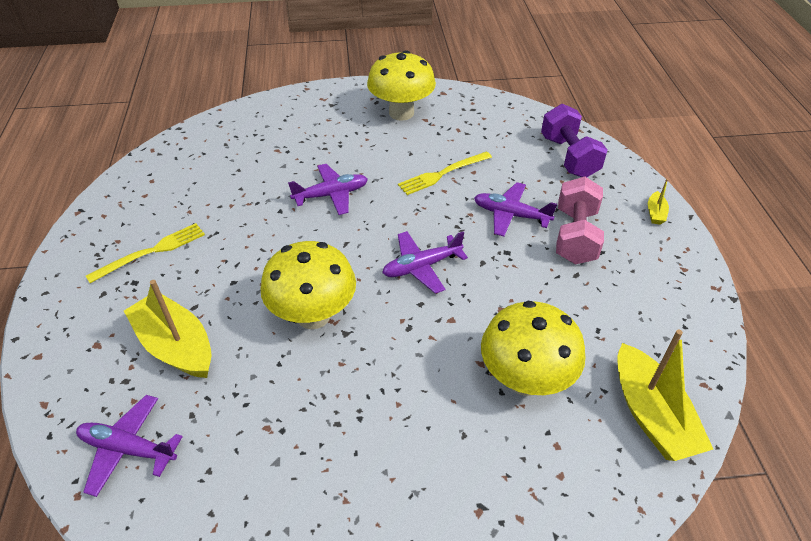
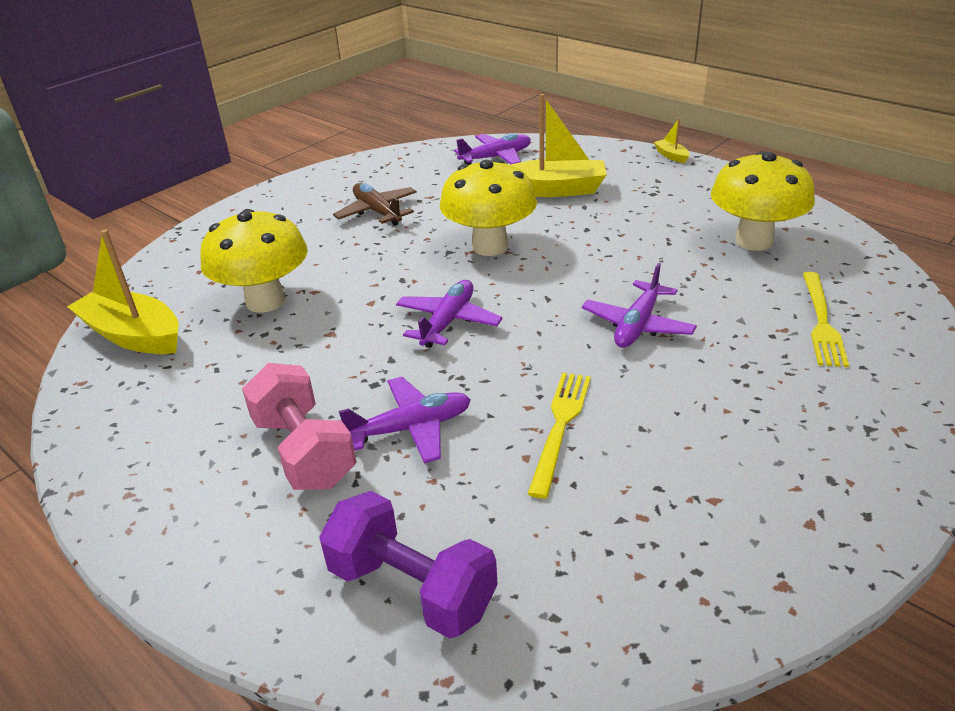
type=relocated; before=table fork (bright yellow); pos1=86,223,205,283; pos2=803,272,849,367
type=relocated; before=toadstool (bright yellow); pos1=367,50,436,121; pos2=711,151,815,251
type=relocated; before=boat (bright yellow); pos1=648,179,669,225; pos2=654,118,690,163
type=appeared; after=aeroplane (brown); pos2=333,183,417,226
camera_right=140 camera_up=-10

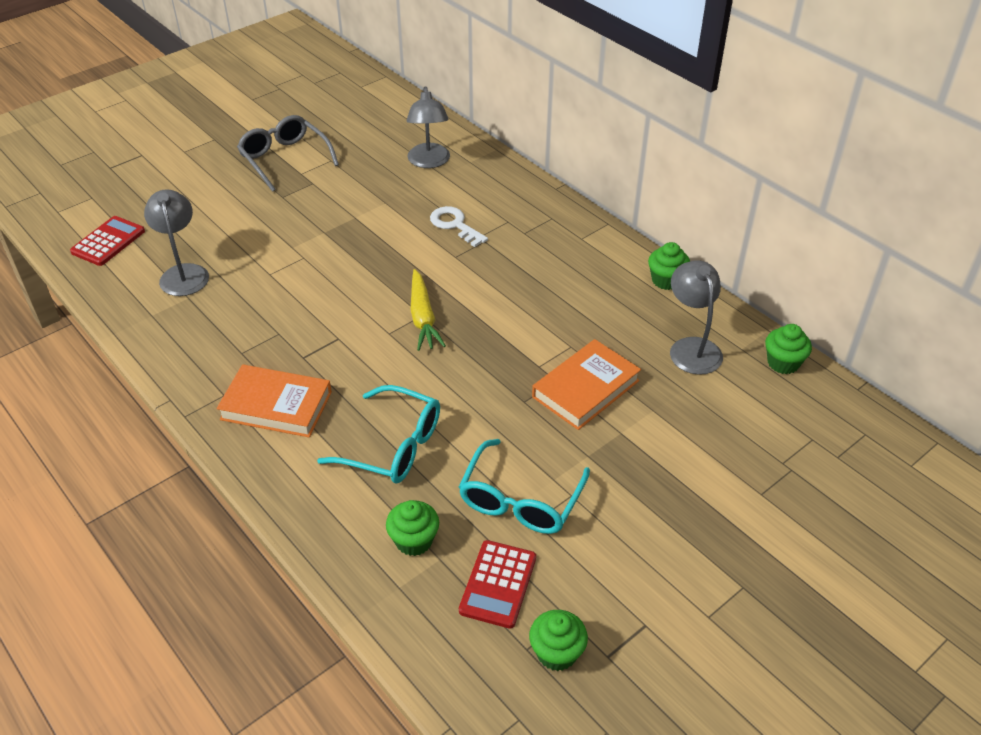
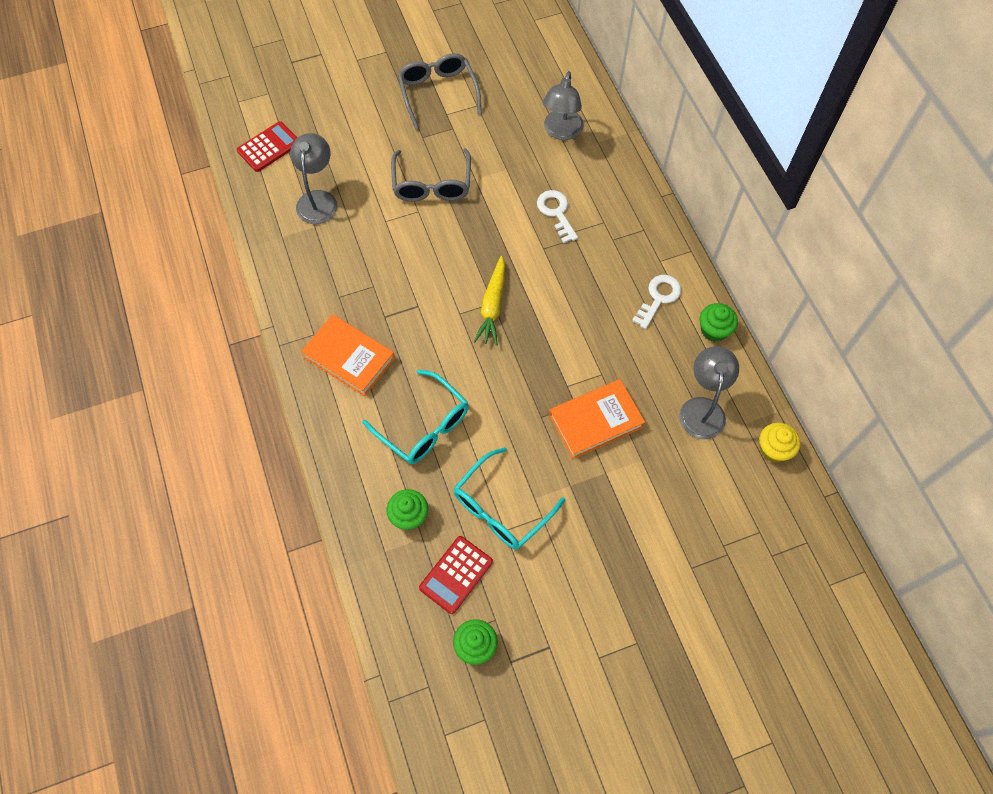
type=colour; before=cupcake (leaf-green); after=cupcake (bright yellow); pos1=765,324,812,374; pos2=760,423,800,462
type=appeared; after=spectacles (ash-grey); pos2=391,148,471,202
type=appeared; after=door key (white); pos2=632,275,681,329
camera_right=20 camera_up=20

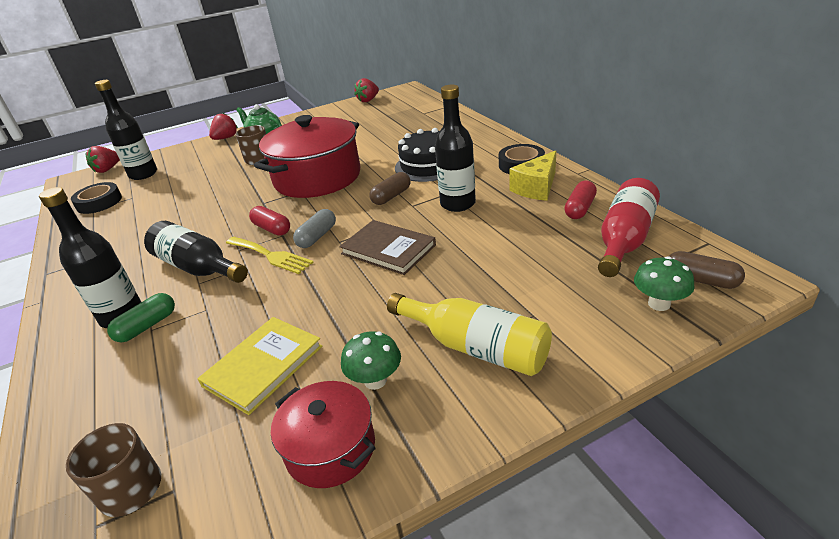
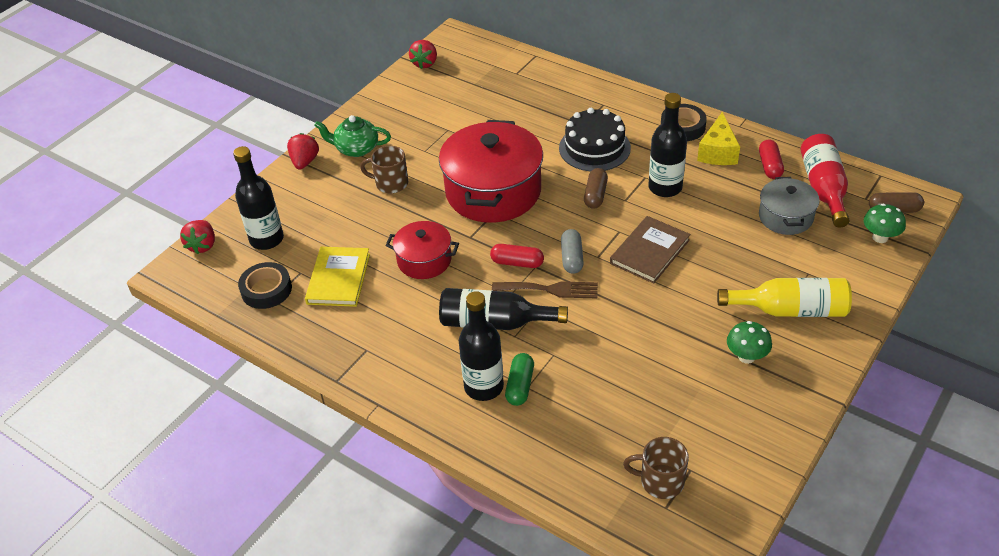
type=relocated; before=hardcover (bright yellow); pos1=198,317,322,415; pos2=305,247,370,307
type=colour; before=table fork (bright yellow); after=table fork (brown); pos1=226,237,314,274; pos2=492,281,598,299
type=relocated; before=pot (red); pos1=271,381,376,488; pos2=385,221,459,279
type=spun; before=hardcover (brown); pos1=339,220,436,275; pos2=610,216,690,284; turn=-60
type=appeared; after=pot (ash-grey); pos2=759,177,820,235
camera_right=-30 camera_up=10

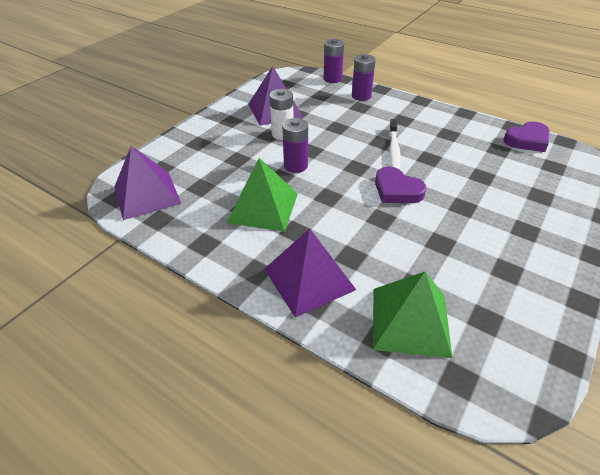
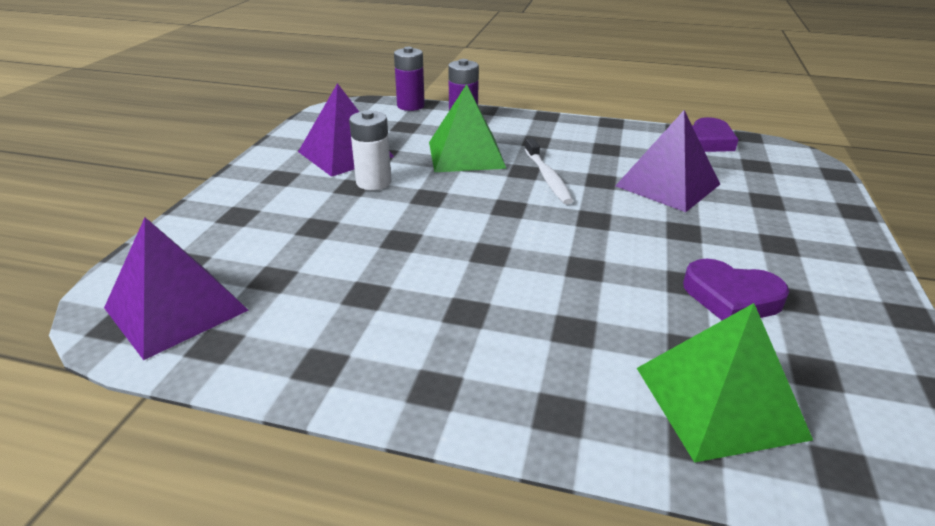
type=relocated; before=pyramid (leaf-green); pos1=227,158,298,232; pos2=429,84,507,172
type=relocated; before=pyramid (purple); pos1=265,229,356,317; pos2=615,110,720,212
type=missing; before=power cell (purple); pos1=282,118,308,173
type=relocated; before=heart shape (purple); pos1=375,167,426,203; pos2=683,259,790,320
camera_right=-20 camera_up=-10

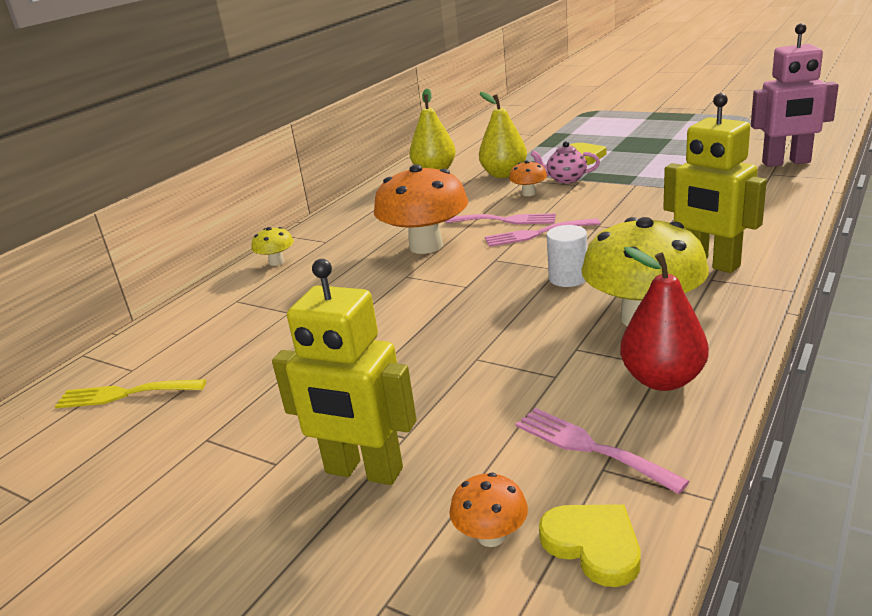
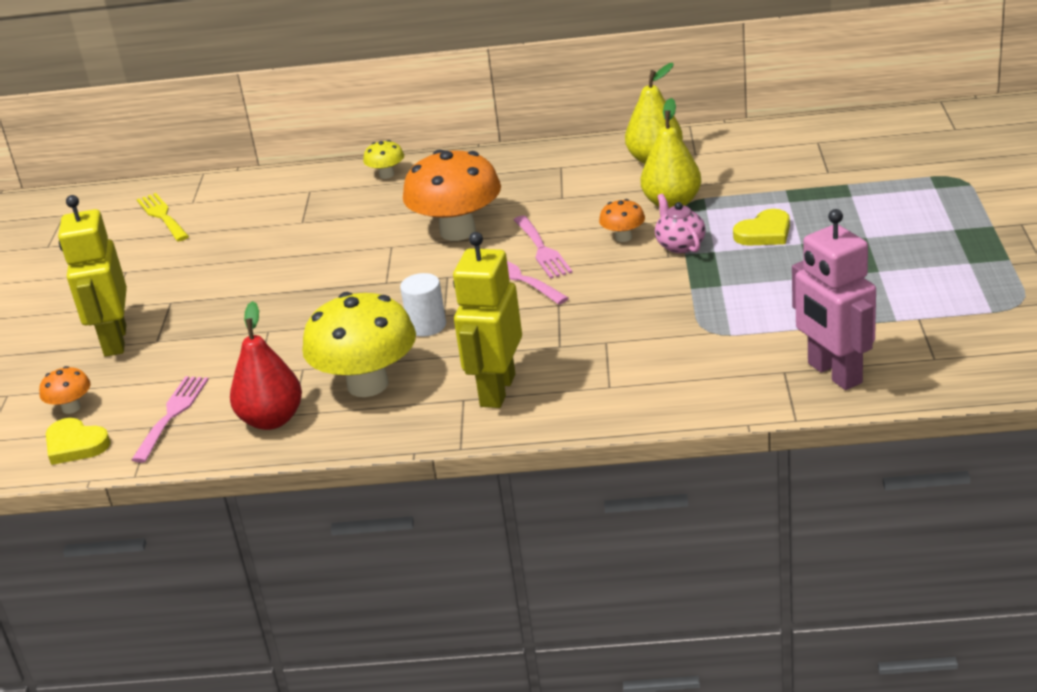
type=spun; before=heart shape (bright yellow); pos1=539,504,640,587; pos2=46,418,110,465; turn=105
camera_right=60 camera_up=5

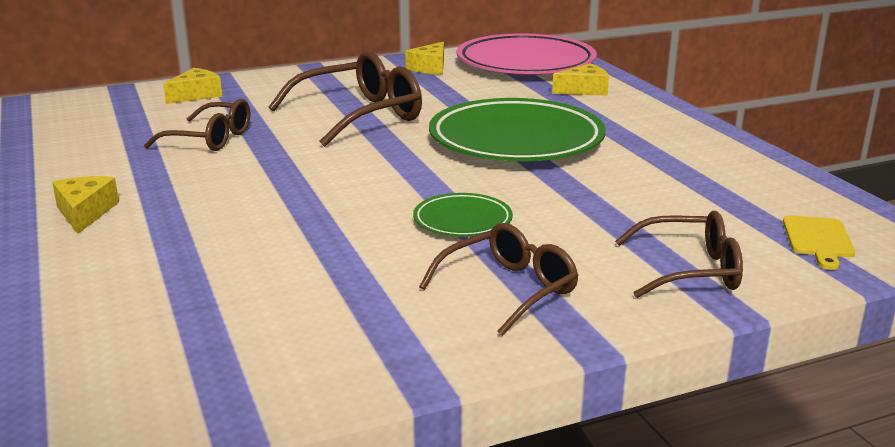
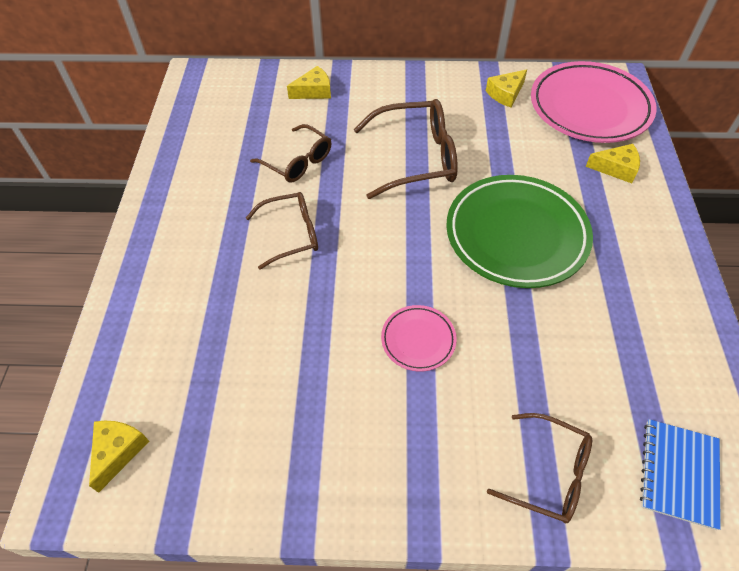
type=relocated; before=cheese (bright yellow); pos1=52,176,119,234; pos2=89,421,149,493
type=colour; before=flat dish (leaf-green); after=flat dish (rose-pink); pos1=413,193,513,237; pos2=381,305,457,372
type=relocated; before=spectacles (brown); pos1=419,223,579,336; pos2=246,192,318,270
type=exchanged; before=chopping board (bright yellow); after=notepad (royal blue); pos1=783,215,855,270; pos2=640,419,721,530
camera_right=25 camera_up=30

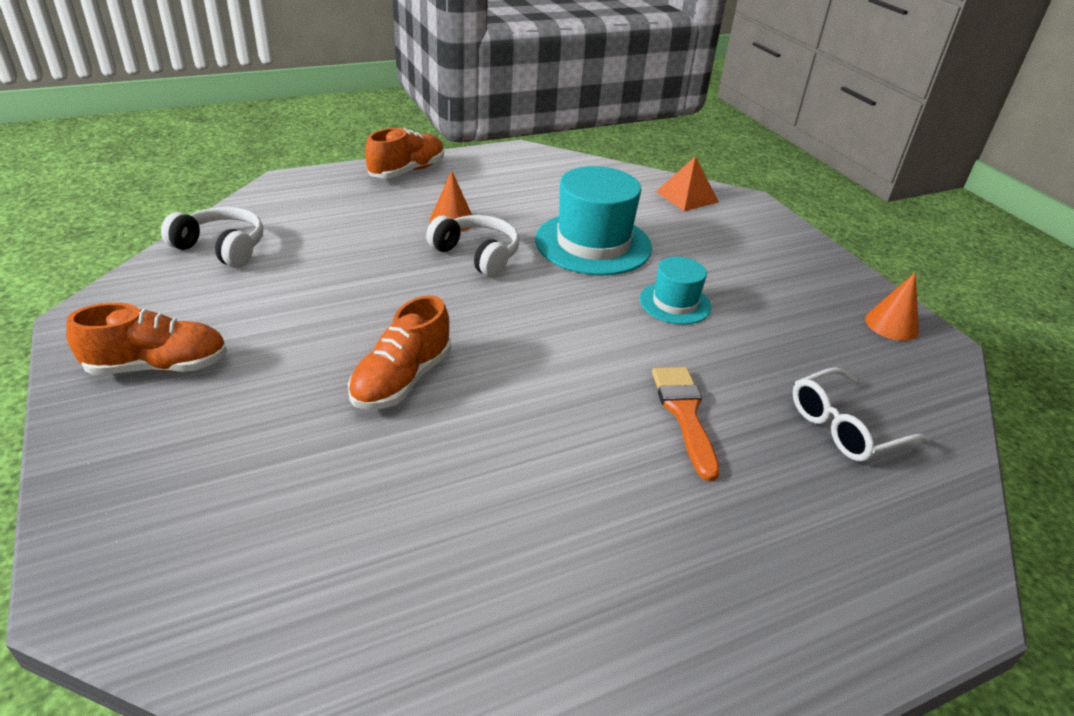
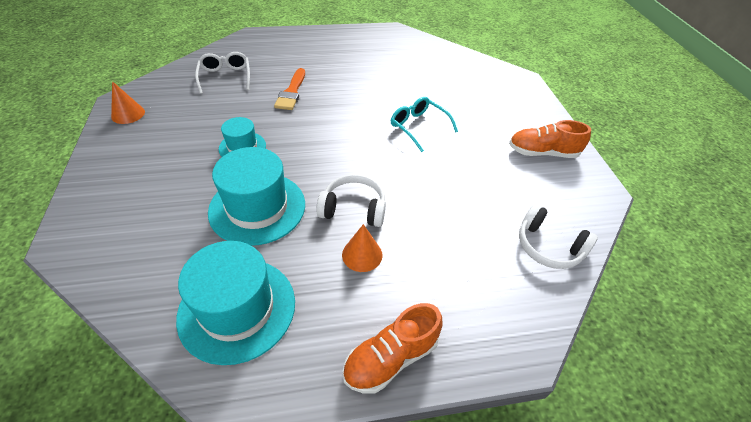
type=exchanged; before=lace-up shoe (orange); after=spectacles (turquoise); pos1=348,295,451,410; pos2=391,97,458,152
type=spun; before=headset (white); pos1=426,215,519,277; pos2=316,175,386,227; turn=135
type=missing; before=pyramid (orange); pos1=656,156,719,211
type=spun; before=spectacles (white); pos1=793,367,929,462; pos2=195,52,250,94; turn=-90
type=appeared; after=tall hat (turquoise); pos2=176,241,295,365
camera_right=-165 camera_up=10

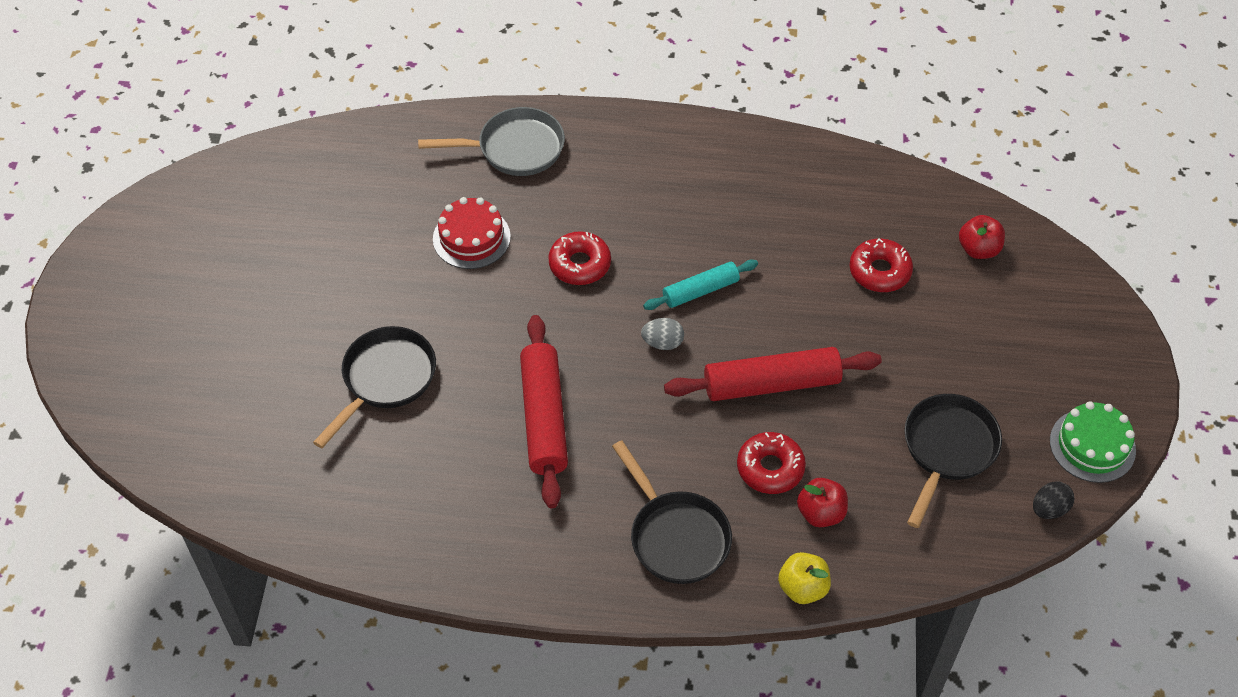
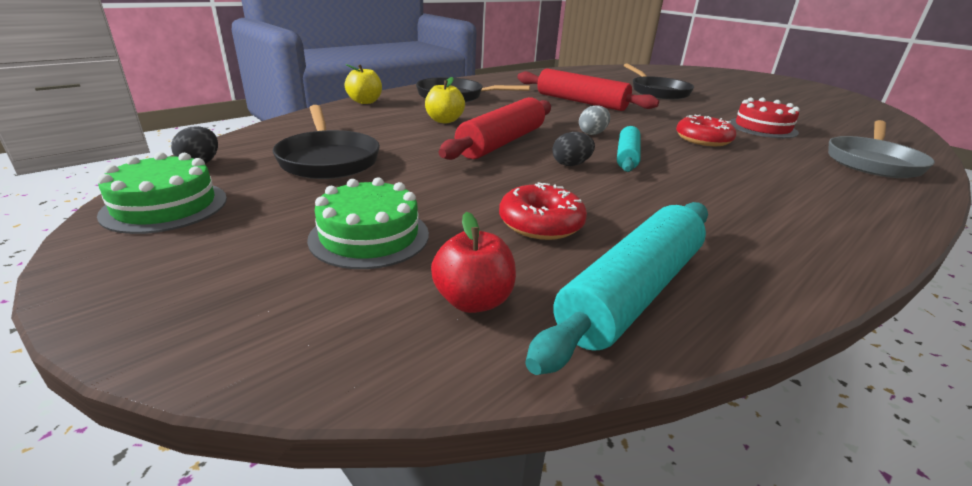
type=exchanged; before=doughnut (red); after=apple fruit (bright yellow); pos1=737,432,806,494; pos2=425,77,465,123
type=missing; before=apple fruit (red); pos1=797,478,848,527
type=appeared; after=gateau (leaf-green); pos2=307,177,429,269
type=appeared; after=pastry roller (turquoise); pos2=525,202,708,375
type=appeared; after=toy egg (ebony); pos2=553,132,595,166
camera_right=130 camera_up=-25

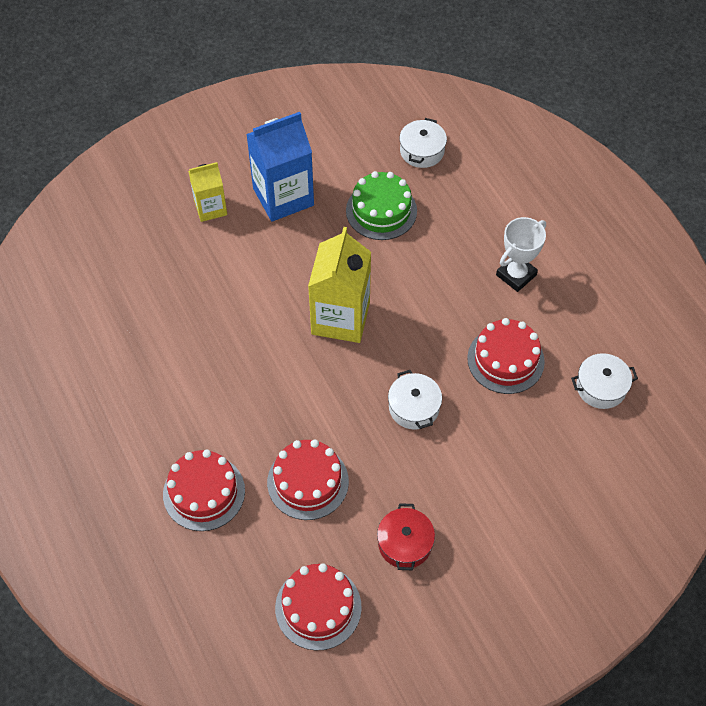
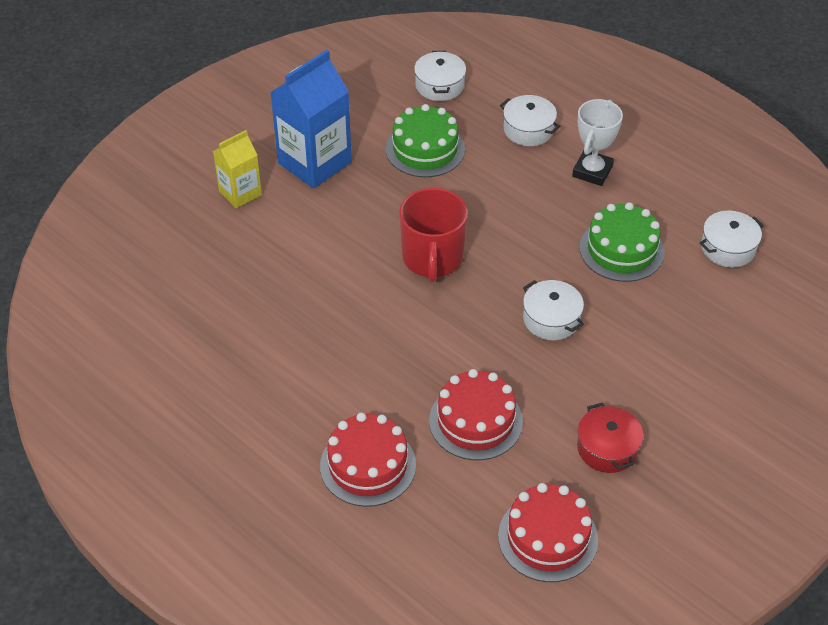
type=exchanged; before=juice carton (bright yellow); after=coffee mug (red); pos1=308,227,371,343; pos2=399,188,468,282
type=colour; before=gateau (red); after=gateau (leaf-green); pos1=467,318,545,394; pos2=580,202,665,282
type=appeared; after=pot (white); pos2=500,95,560,146
camera_right=-20 camera_up=-10

